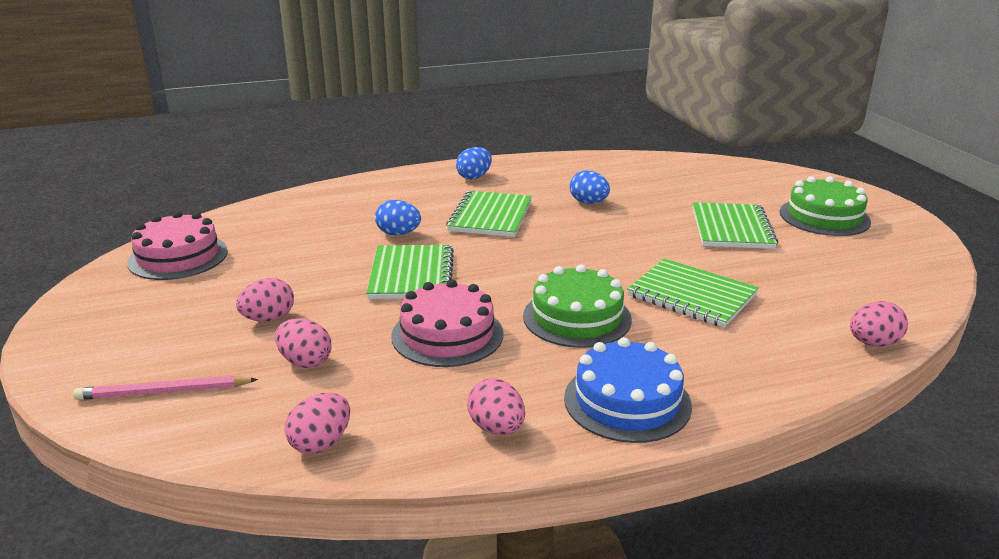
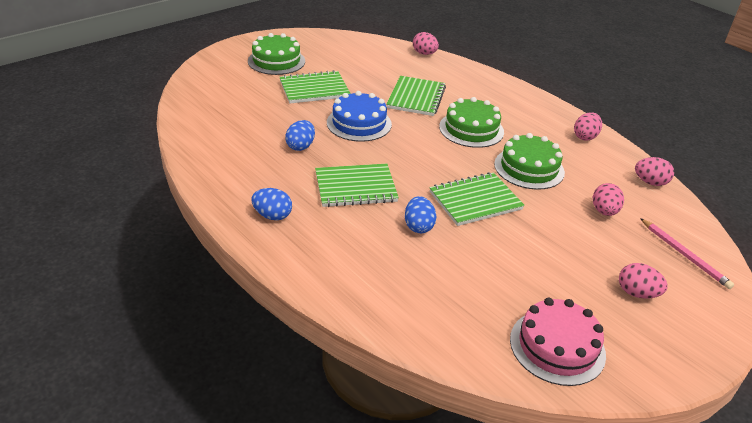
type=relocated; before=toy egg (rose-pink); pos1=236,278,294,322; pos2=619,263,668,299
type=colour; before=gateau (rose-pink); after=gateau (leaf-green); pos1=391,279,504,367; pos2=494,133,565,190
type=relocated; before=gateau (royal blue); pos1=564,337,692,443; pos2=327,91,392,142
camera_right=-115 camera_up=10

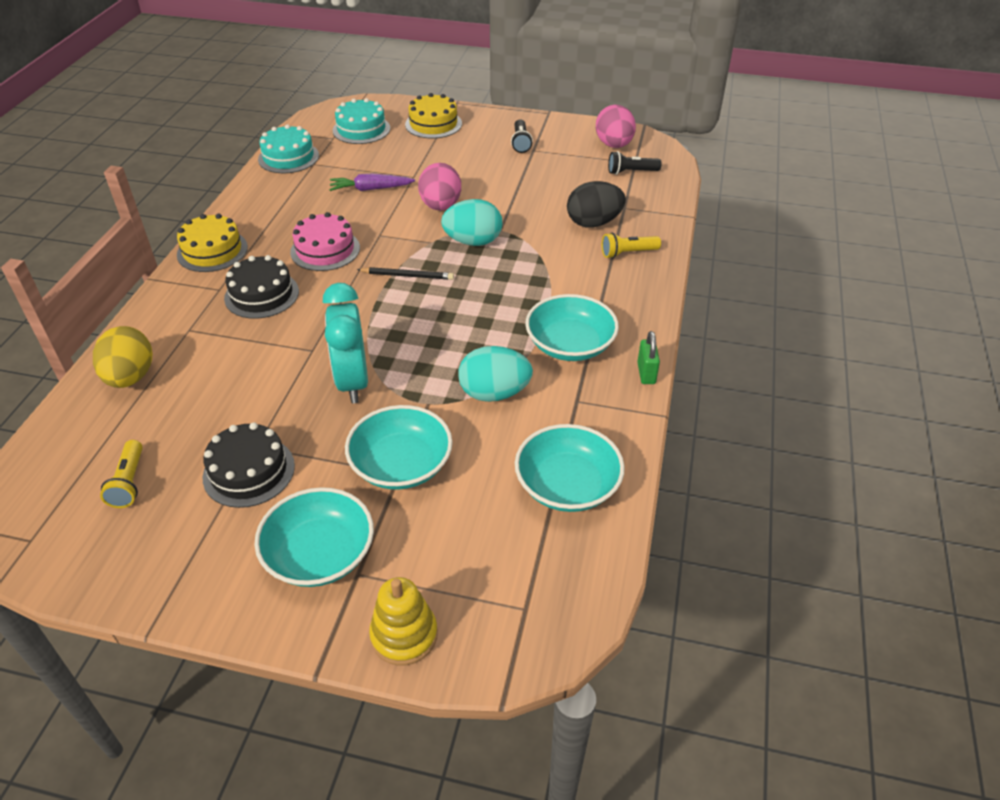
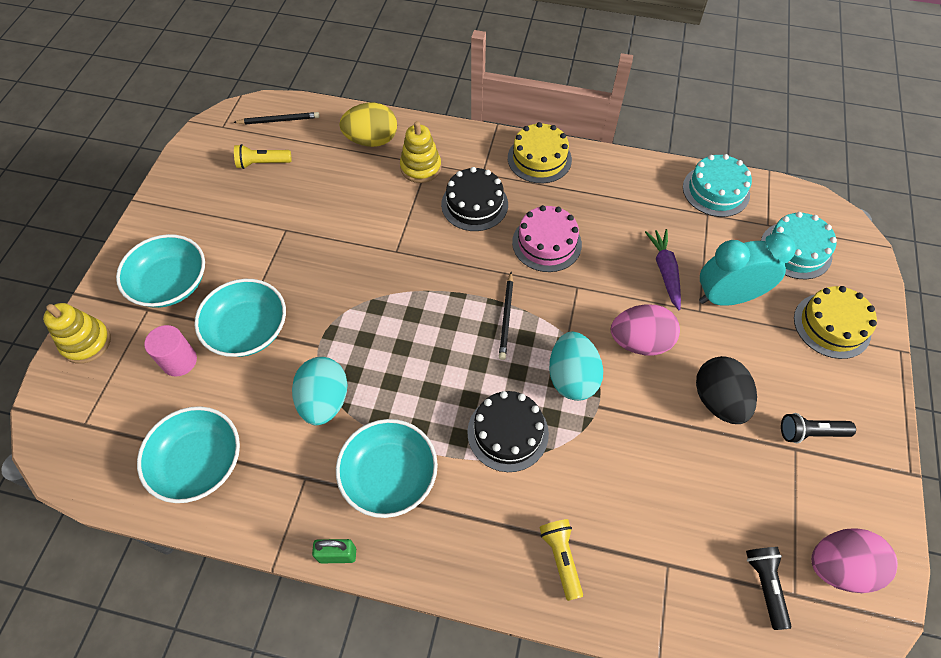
type=relocated; before=gateau (ebony); pos1=203,422,295,508; pos2=467,391,549,472
type=relocated; before=alarm clock (turquoise); pos1=323,283,368,403; pos2=699,233,796,306
type=relocated; before=toy egg (ebony); pos1=567,181,626,228; pos2=696,356,757,424
type=appeared; after=cylinder (rose-pink); pos2=144,325,197,377
type=appeared; after=wooden pencil (ebony); pos2=233,112,320,124
type=appeared; after=stacking toy (bright yellow); pos2=400,121,441,183
camera_right=90 camera_up=15

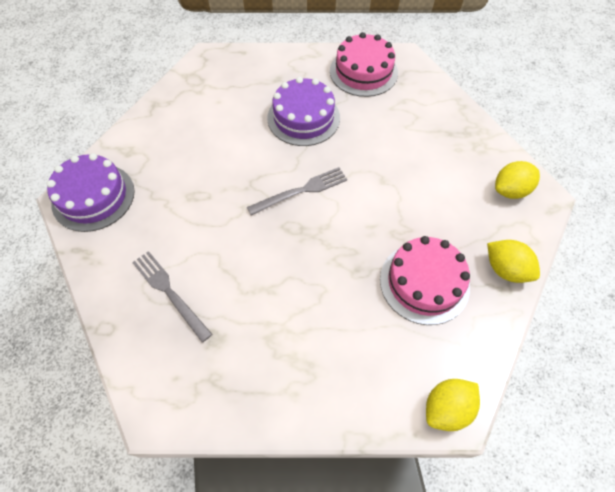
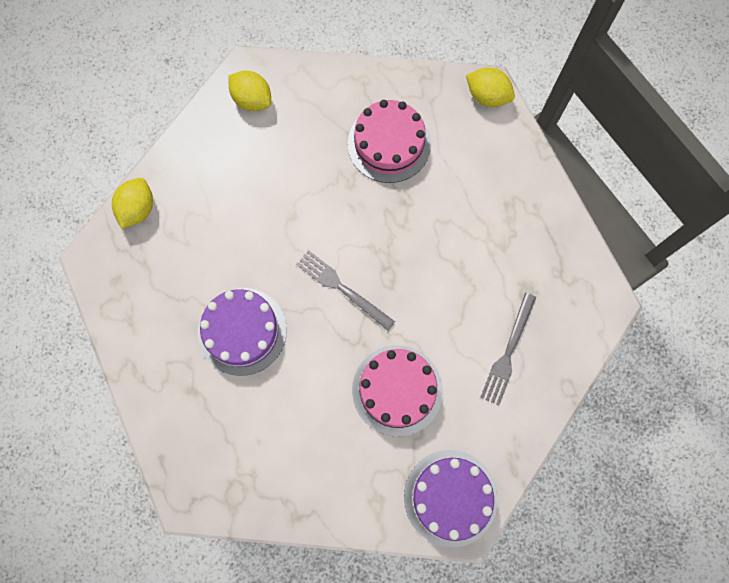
type=relocated; before=gateau (rose-pink); pos1=330,32,398,97; pos2=352,345,443,436
type=relocated; before=toy lemon (bright yellow); pos1=487,240,540,283; pos2=112,178,153,229
camera_right=-115 camera_up=15

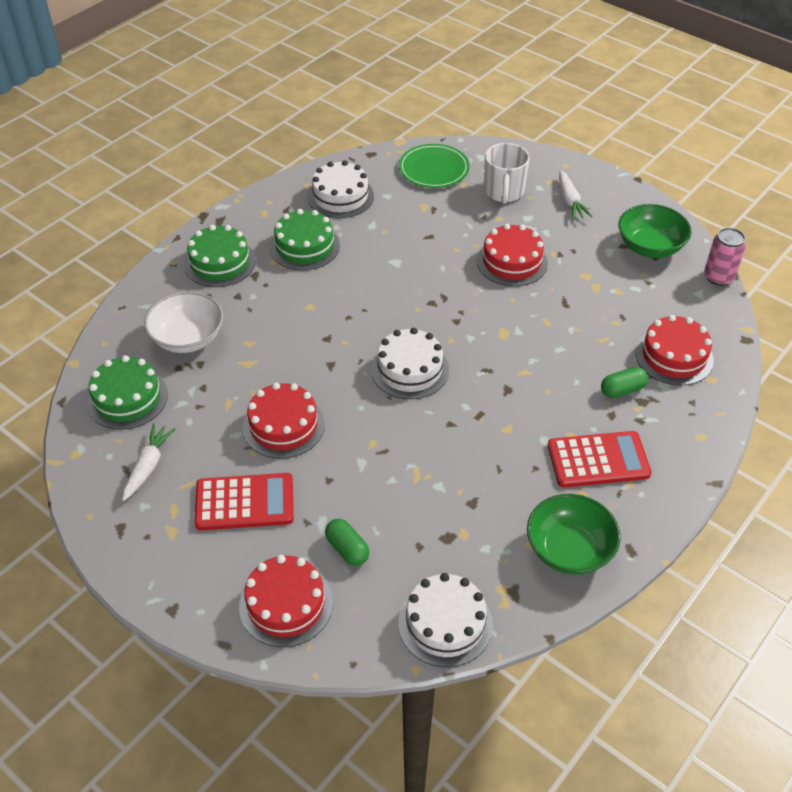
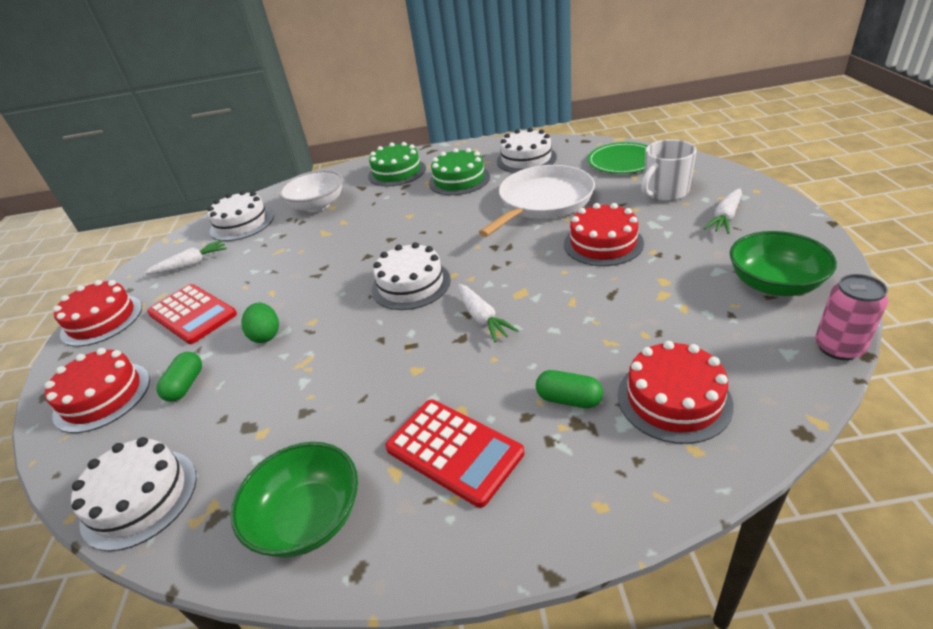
type=colour; before=gateau (leaf-green); after=gateau (white); pos1=87,355,168,430; pos2=207,191,274,241
type=relocated; before=gateau (red); pos1=243,383,325,458; pos2=53,280,142,347
type=appeared; after=toy egg (leaf-green); pos2=241,303,279,343
type=appeared; after=root vegetable (white); pos2=458,284,519,342
type=appeared; after=frying pan (white); pos2=479,165,595,237
camera_right=50 camera_up=-10

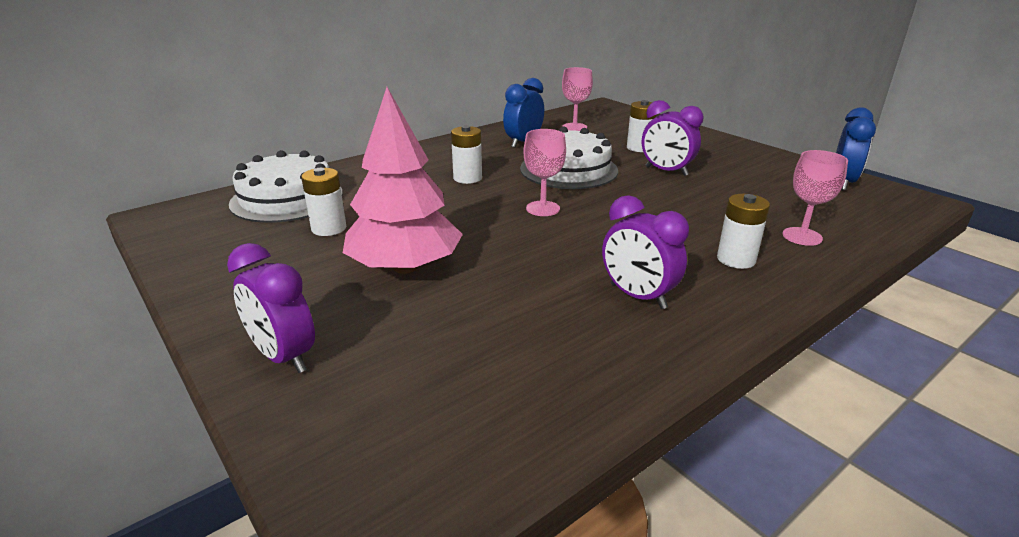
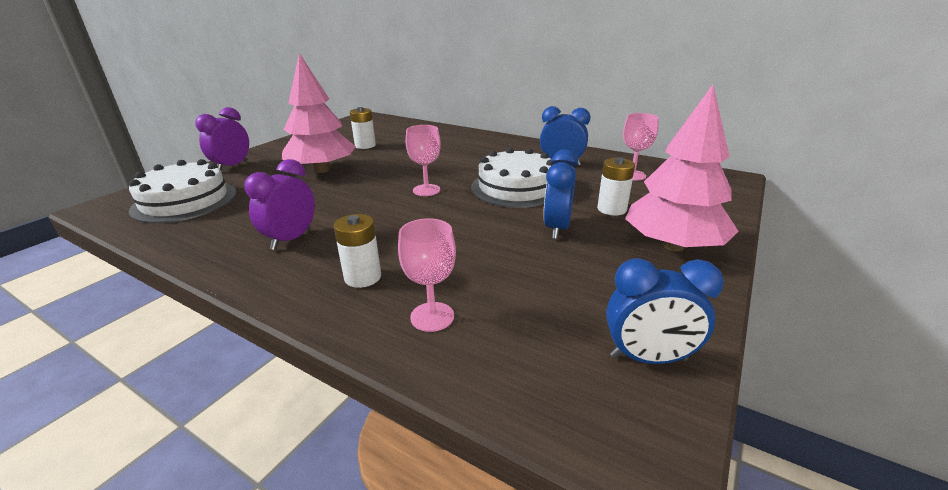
type=relocated; before=gateau (white); pos1=229,150,343,223; pos2=129,159,236,223
type=missing; before=power cell (white); pos1=451,125,482,184
type=colour; before=alarm clock (purple); after=alarm clock (royal blue); pos1=642,100,704,176; pos2=543,150,578,239
type=appeared; after=fir tree (rose-pink); pos2=625,85,739,252
camera_right=70 camera_up=0

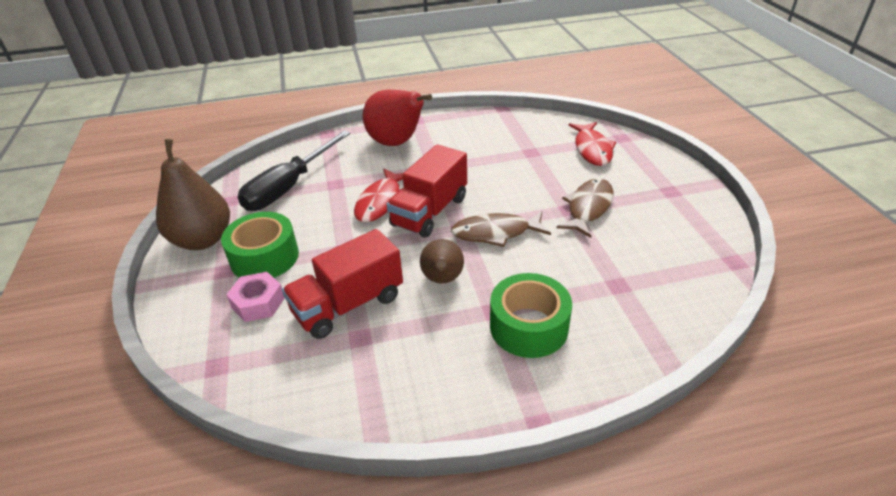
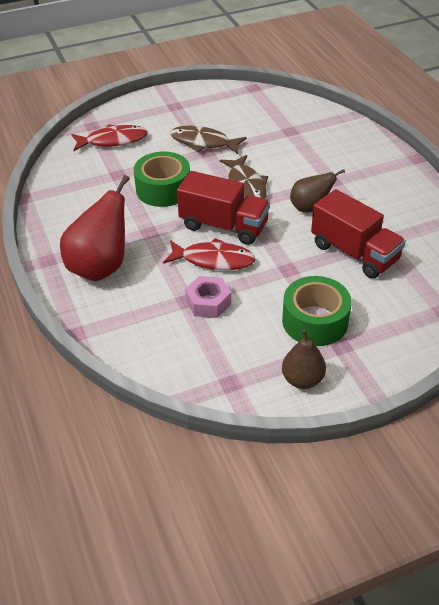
type=size; before=pear (brown); pos1=156,139,230,250; pos2=282,329,326,389; scale=0.59
type=relocated; before=nut (rose-pink); pos1=226,272,285,322; pos2=185,276,231,318
type=missing; before=hand screwdriver (ebony); pos1=238,131,351,211
type=relocated; before=sticky tape (leaf-green); pos1=490,273,572,358; pos2=134,151,190,207
camera_right=-100 camera_up=5

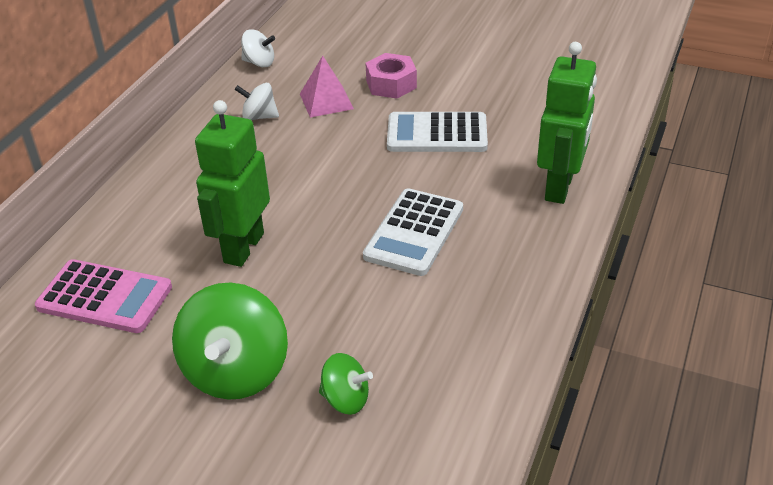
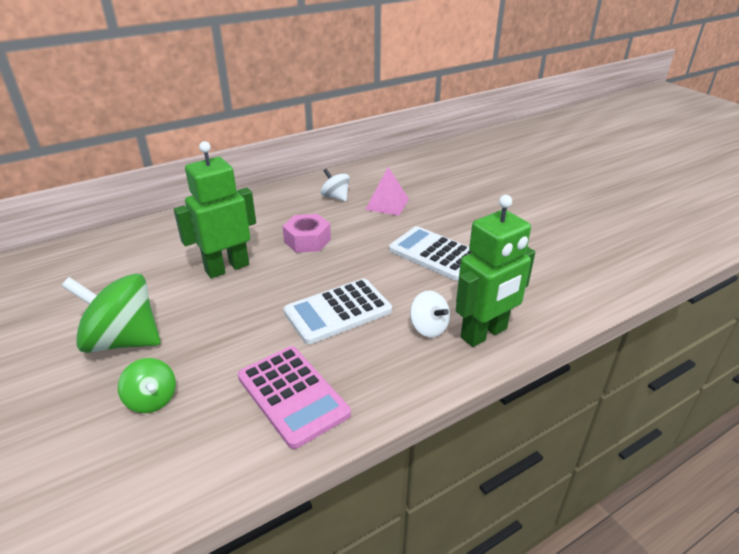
type=relocated; before=pocket calculator (rose-pink); pos1=35,259,172,333; pos2=238,346,351,449
type=spun; before=toy top (leaf-green); pos1=172,283,288,400; pos2=62,274,161,353; turn=60
type=relocated; before=toy top (white); pos1=241,30,275,67; pos2=410,291,450,338
type=relocated; before=nut (rose-pink); pos1=365,53,417,99; pos2=282,214,331,253
camera_right=35 camera_up=-5

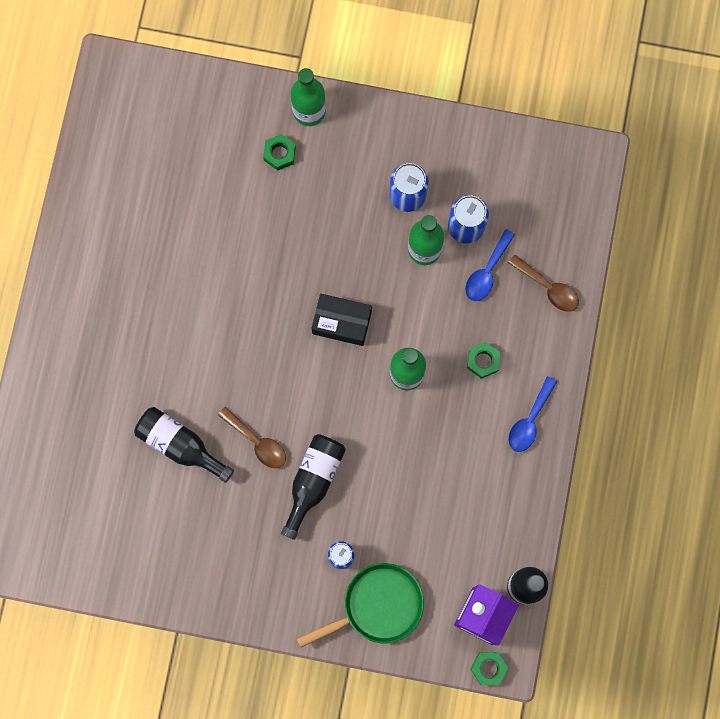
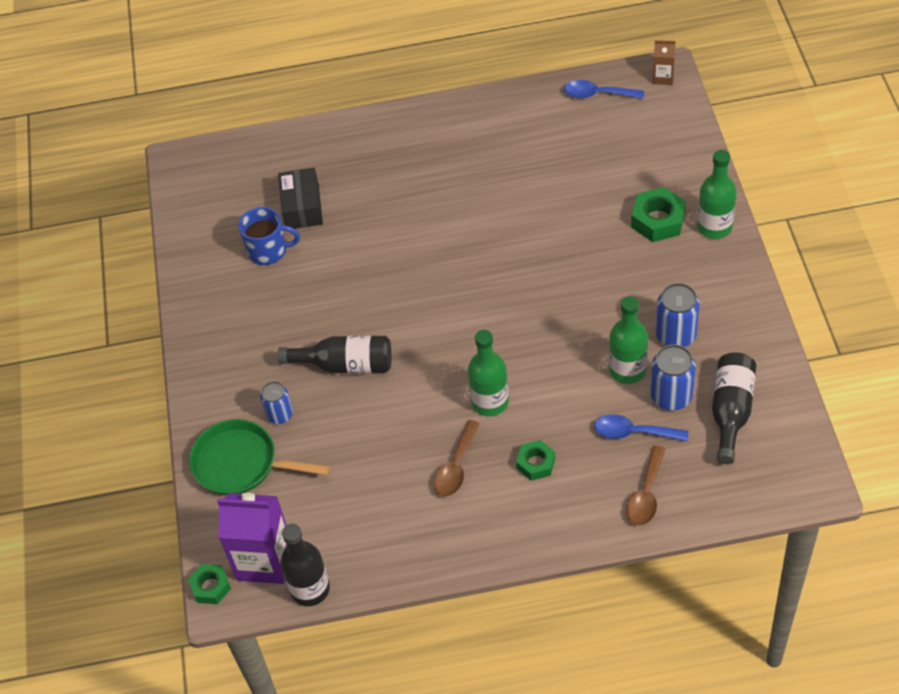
type=relocated; before=flask (ebony); pos1=134,407,234,483; pos2=712,352,756,464
type=relocated; before=spoon (brown); pos1=218,406,286,468; pos2=434,420,480,497
type=size; before=nut (leaf-green); pos1=263,134,296,171; pos2=631,187,686,242; scale=1.56
type=spun; before=frying pan (leaf-green); pos1=297,563,424,648; pos2=189,419,330,496; turn=150
type=relocated; before=box (ebony); pos1=311,294,372,346; pos2=278,168,323,229
type=relocated; before=spoon (royal blue); pos1=508,376,557,452; pos2=564,80,644,99
type=appeared; after=coffee mug (royal blue); pos2=239,207,300,265
type=appeared; after=juice carton (brown); pos2=653,40,676,85
camera_right=75 camera_up=-25

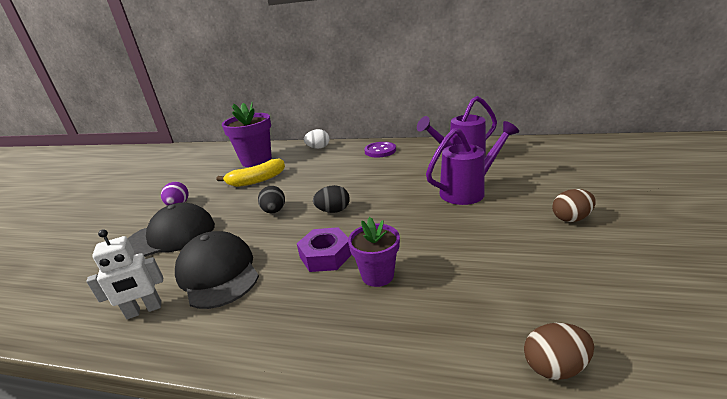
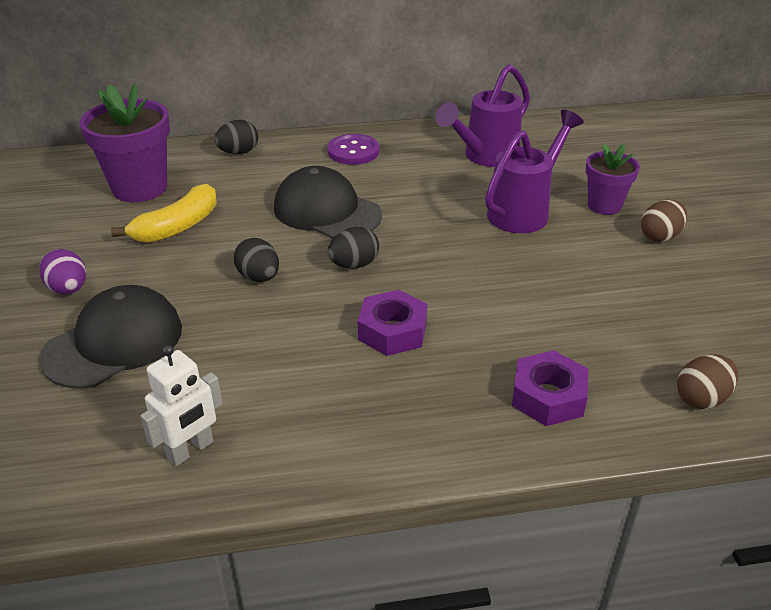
type=relocated; before=baseball cap (ebony); pos1=175,231,259,309; pos2=274,166,382,239
type=colour; before=toy egg (white); after=toy egg (ebony); pos1=304,129,329,149; pos2=214,120,258,154
type=relocated; before=flower pot (purple); pos1=348,217,400,287; pos2=586,143,640,215
type=appeared; after=nut (purple); pos2=512,350,588,426
camera_right=-25 camera_up=10

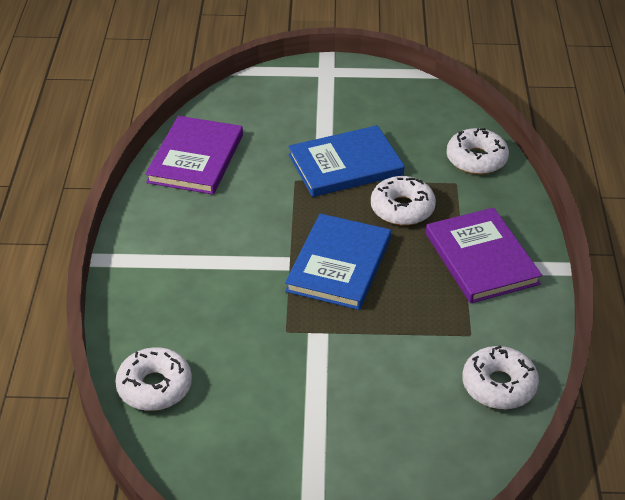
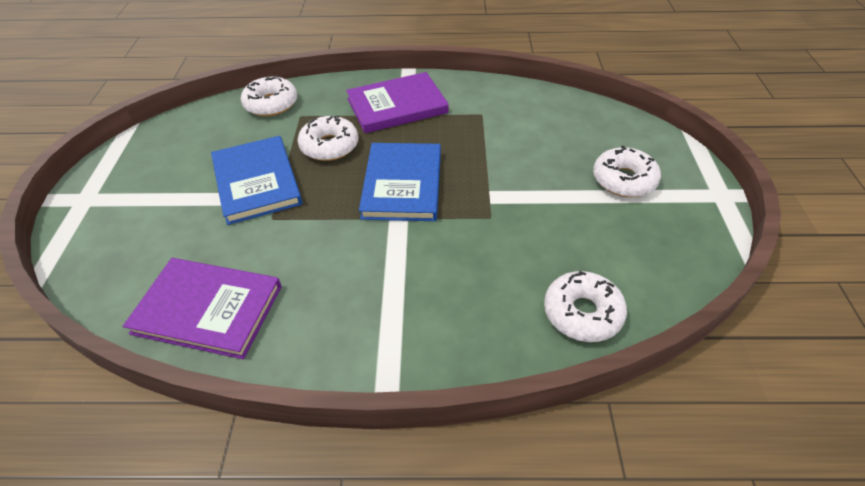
type=spun; before=hardcover (royal blue); pos1=285,214,391,310; pos2=359,143,441,221; turn=75
type=relocated; before=doughnut (white); pos1=462,346,539,409; pos2=593,146,661,197
camera_right=-90 camera_up=5

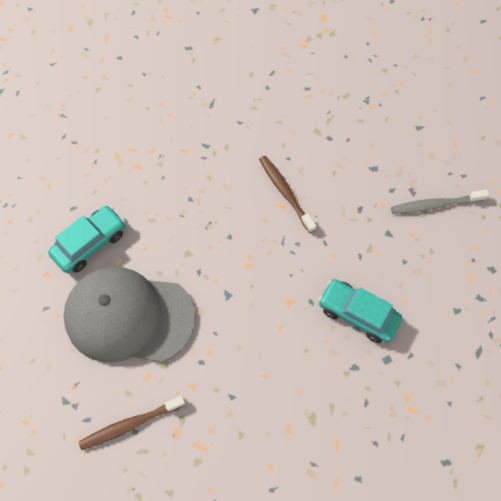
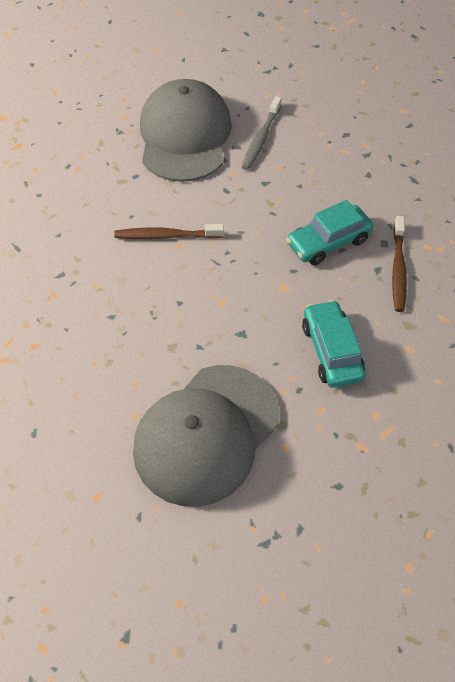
type=relocated; before=toy car (turquoise); pos1=48,206,125,273; pos2=302,300,365,388
type=relocated; before=dental brush (brown); pos1=79,396,186,450; pos2=392,216,407,312
type=appeared; after=baseball cap (ash-grey); pos2=140,79,232,182
camera_right=-60 camera_up=-10

